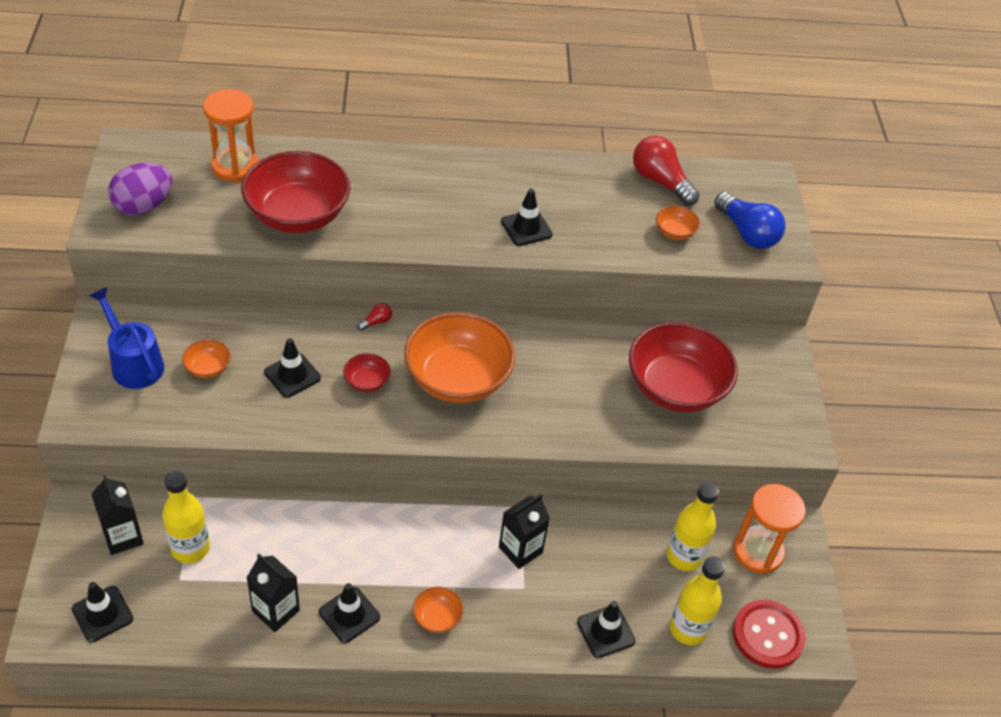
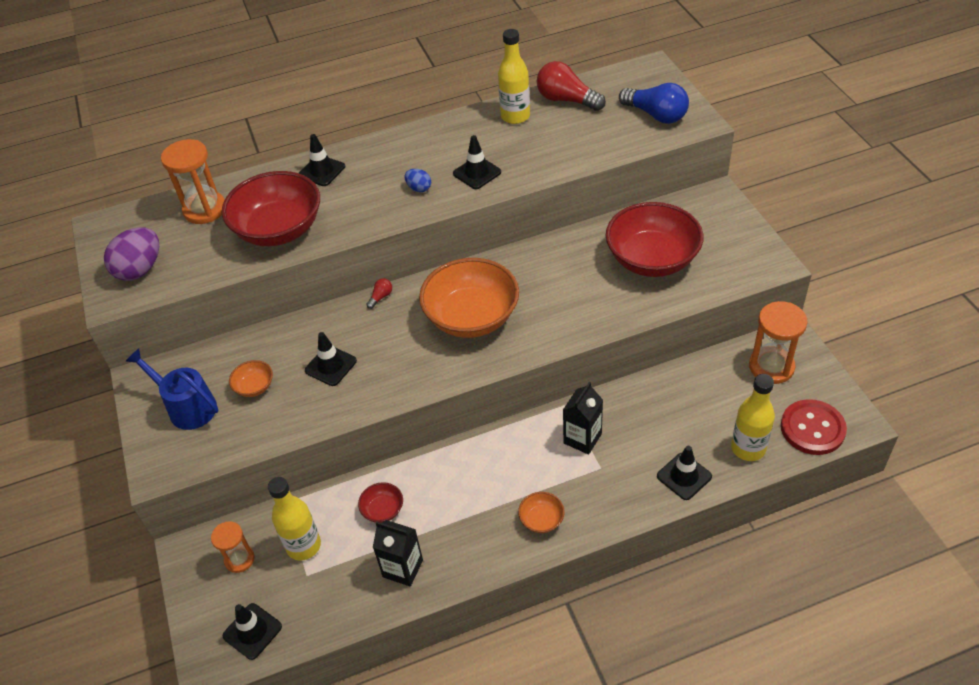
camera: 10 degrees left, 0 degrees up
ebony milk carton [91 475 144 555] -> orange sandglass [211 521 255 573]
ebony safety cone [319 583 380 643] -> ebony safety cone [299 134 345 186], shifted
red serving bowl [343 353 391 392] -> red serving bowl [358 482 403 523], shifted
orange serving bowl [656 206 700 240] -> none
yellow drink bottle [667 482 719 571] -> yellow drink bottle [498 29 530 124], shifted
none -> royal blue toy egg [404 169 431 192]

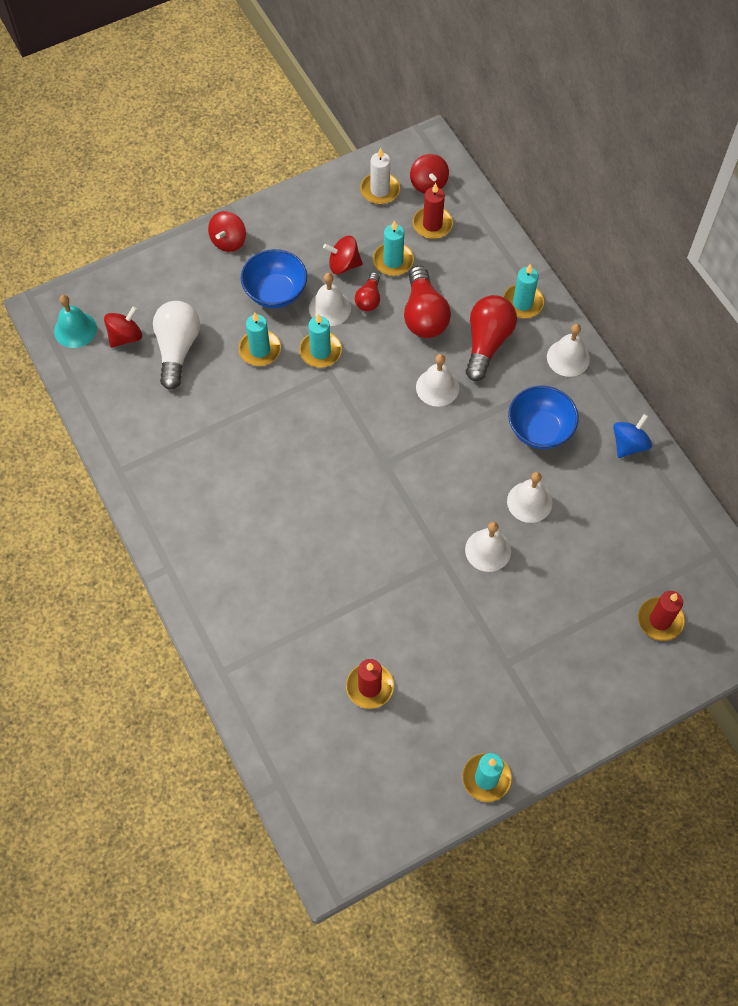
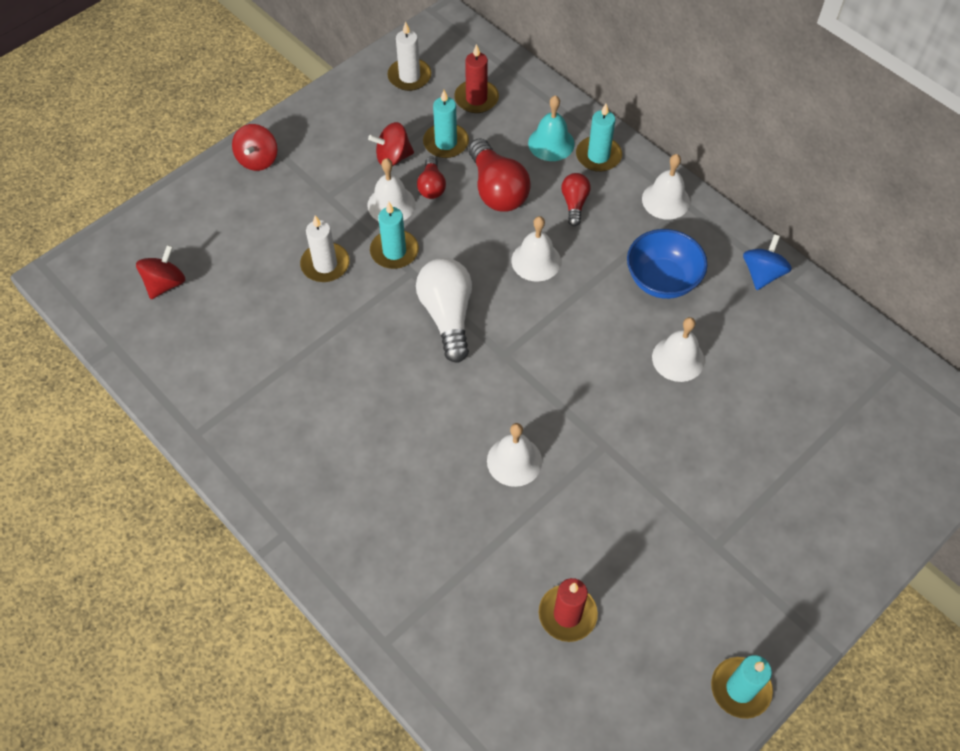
camera: 15 degrees left, 5 degrees down
aqua bell [54 295 97 348] -> aqua bell [528 95 575 161], shifted
white light bulb [153 301 200 390] -> white light bulb [416 258 472 363], shifted
aqua candle [239 312 281 366] -> white candle [300 215 350 282]
royal blue serving bowl [241 249 307 308] -> none
red whirligig [410 154 449 193] -> none
white bell [465 522 511 572] -> white bell [487 423 542 487], shifted
red light bulb [466 295 517 381] -> red light bulb [561 173 590 226], x0.56
red candle [638 591 685 641] -> none

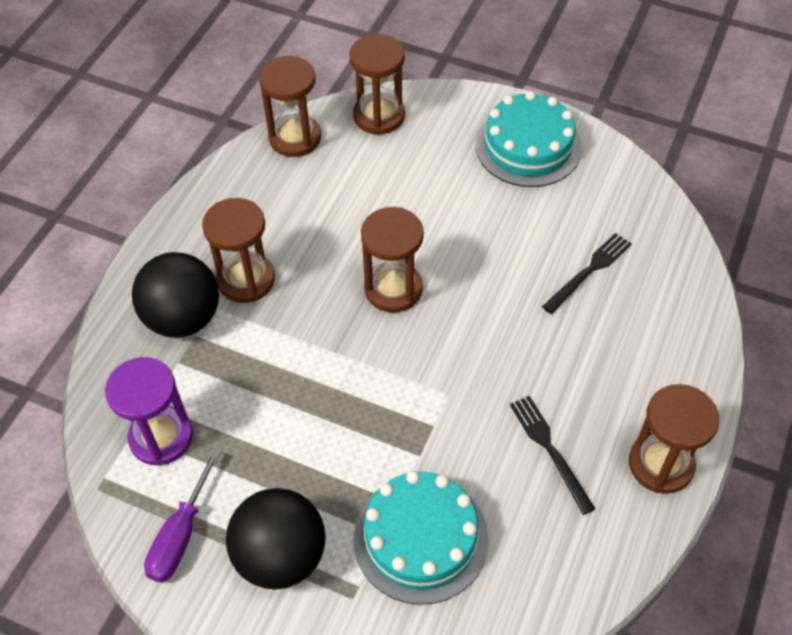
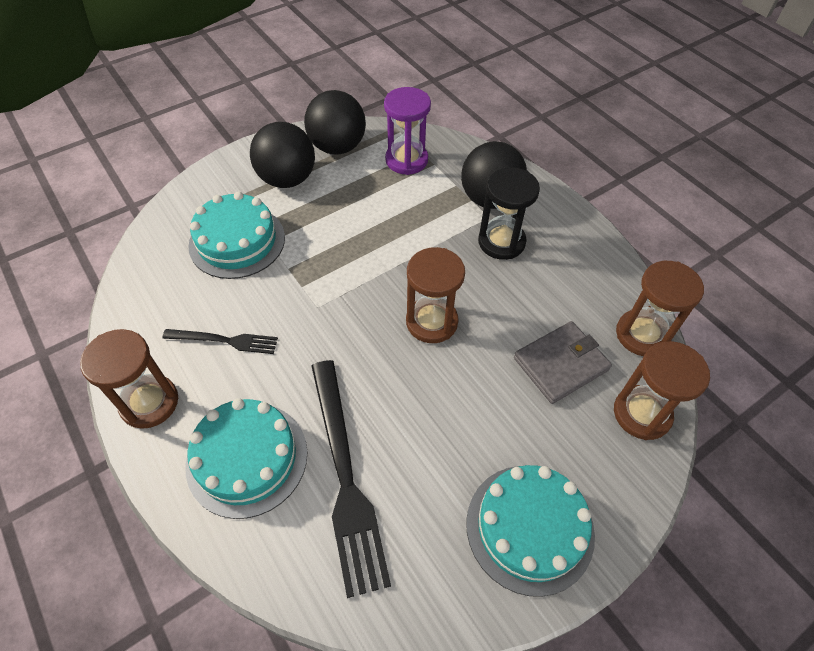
camera: 120 degrees right, 0 degrees up
violet hand screwdriver [144 450 220 582] -> ebony ball [304 90 366 155]
brown sandglass [202 198 275 303] -> ebony sandglass [478 167 540 260]
ebony table fork [542 233 632 314] -> ebony table fork [312 360 391 598], x1.87
none -> aqua gateau [185 398 307 519]
none -> grey billfold [514 321 612 404]

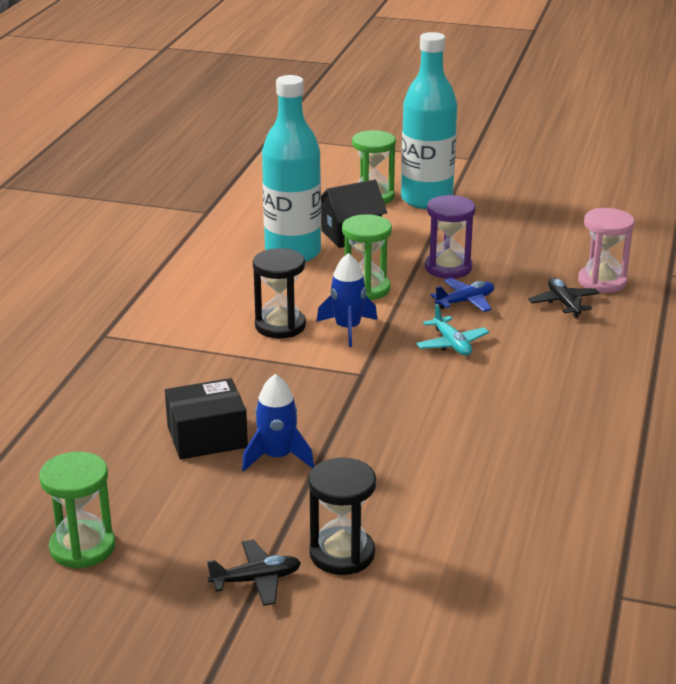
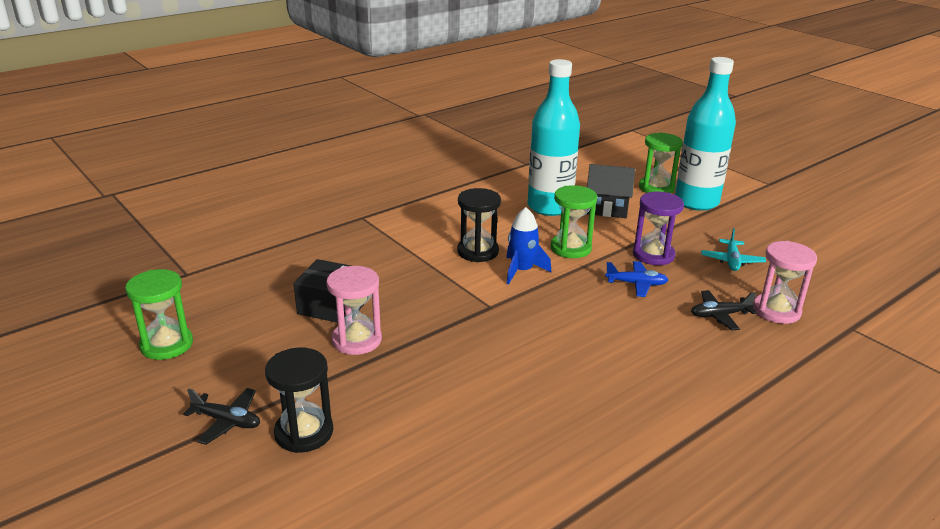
camera: 35 degrees right, 0 degrees up
royal blue toy rocket [242 374 314 471] -> rosy sandglass [327 266 382 355]
aqua plane [416 304 489 356] -> aqua plane [701 228 766 271], shifted
ebony plane [528 278 600 318] -> ebony plane [691 290 757 331], 120 degrees counterclockwise

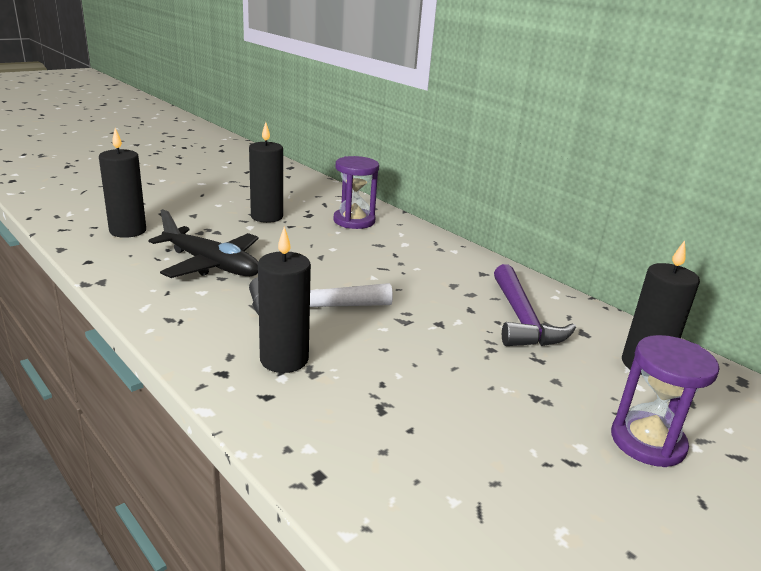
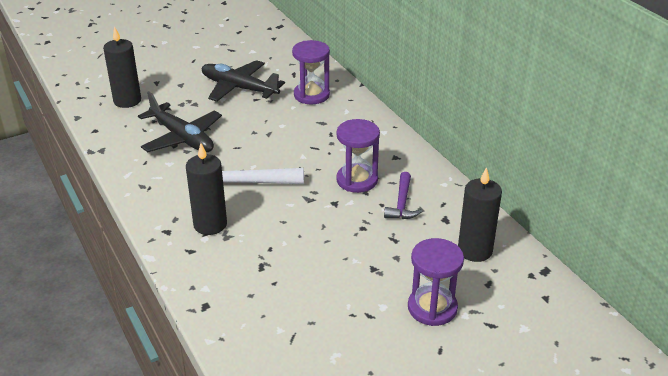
camera: 15 degrees right, 10 degrees up
ebony candle [249 122 283 223] -> ebony plane [202 60 285 102]
violet hammer [494 264 576 346] -> violet hammer [384 172 422 219], x0.63
none -> violet sandglass [336 119 380 193]

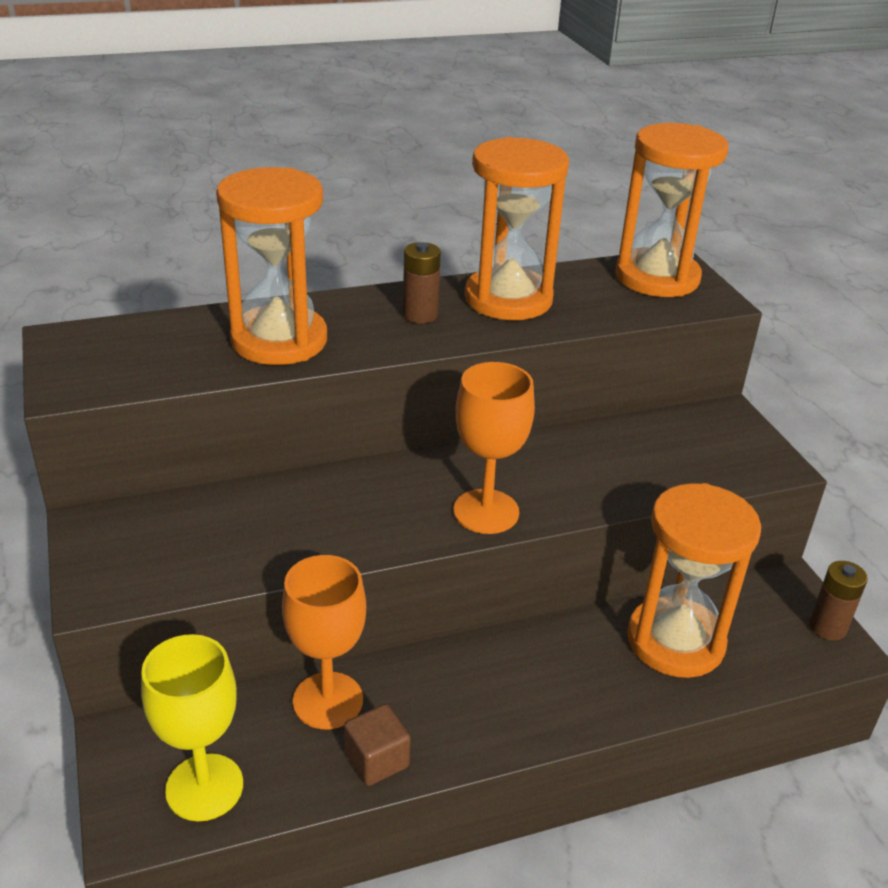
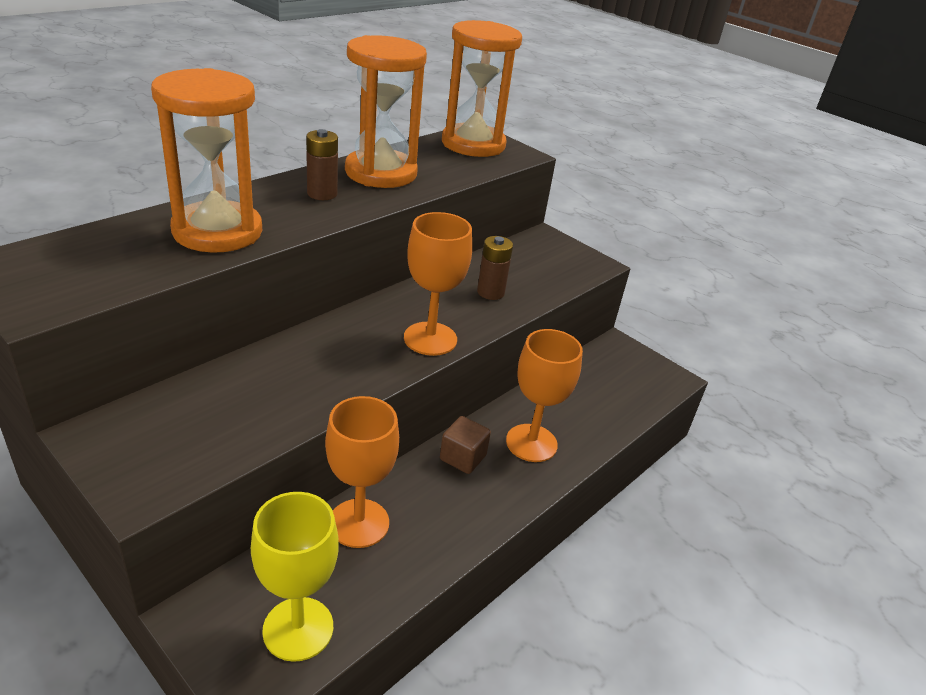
camera: 30 degrees left, 0 degrees up
brown cube [344 704 410 786] -> brown cube [440 416 491 474], shifted
orange sandglass [627 483 761 678] -> none
brown battery [809 561 868 641] -> brown battery [477 236 513 300], shifted
none -> orange wine glass [506 329 583 462]

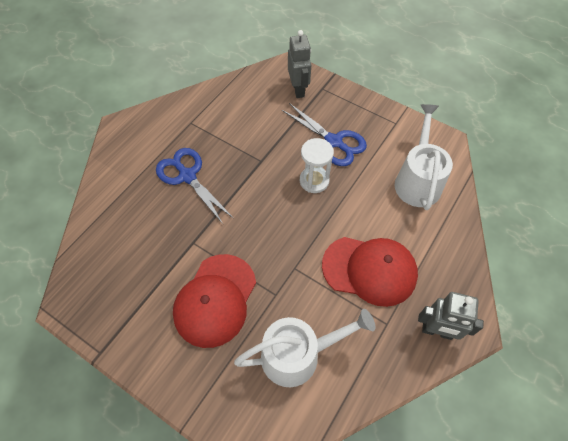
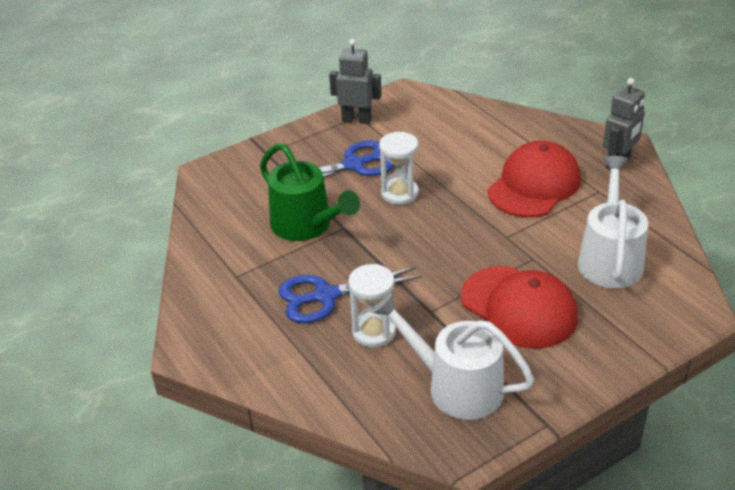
camera: 65 degrees left, 20 degrees down
grey robot figure [288 30 311 98] -> grey robot figure [329 39 381 124], shifted
white watering pot [395 104 453 210] -> white watering pot [372 293 535 420], shifted
none -> green watering pot [260 143 360 241]
none -> white sandglass [348 264 396 348]

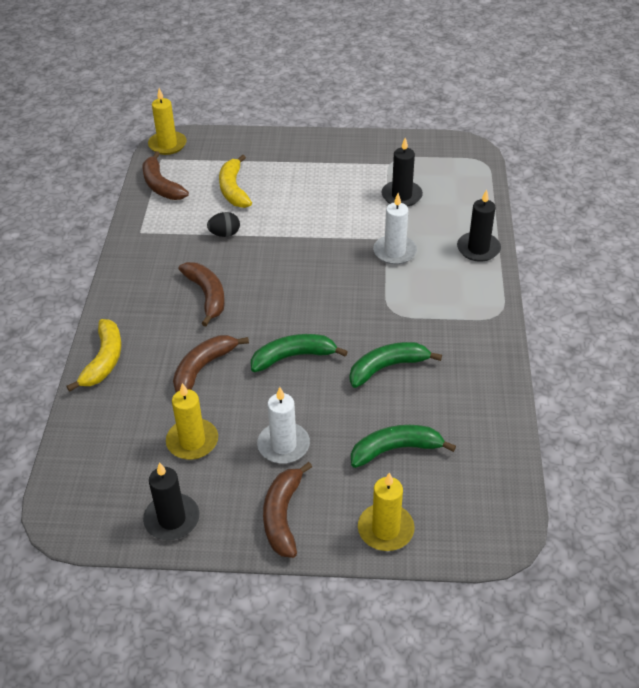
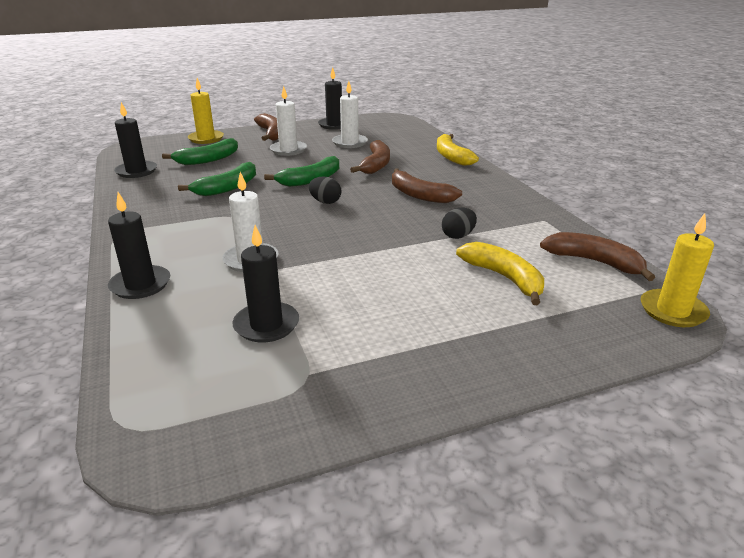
camera: 155 degrees right, 15 degrees down
yellow candle [166 383 218 460] -> white candle [332 81 368 148]
none -> ebony candle [114 102 157 178]
none -> ebony toy egg [309 176 341 204]

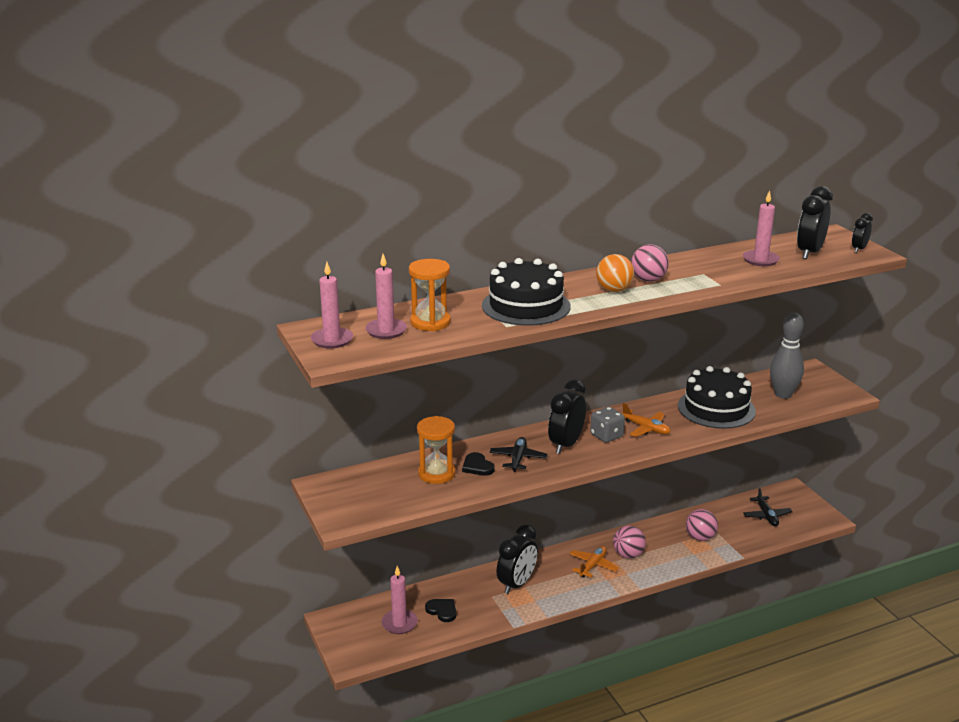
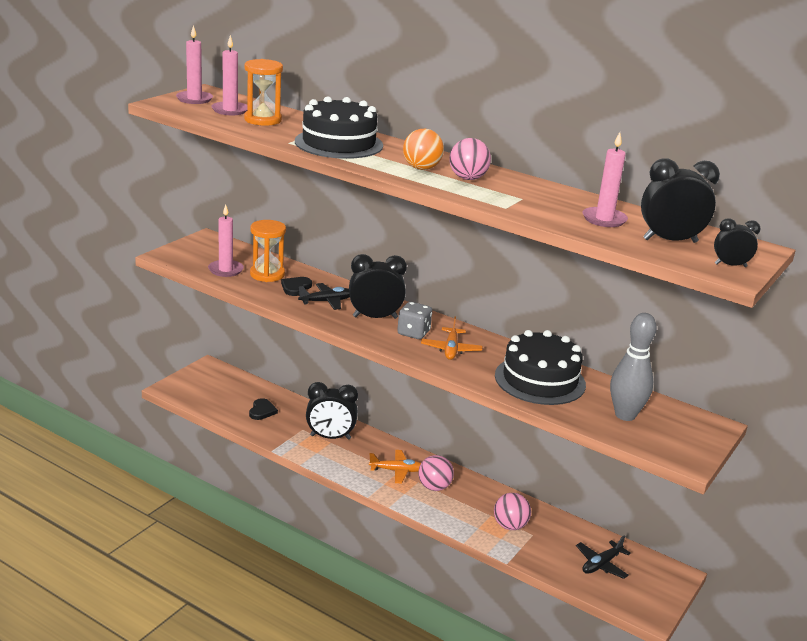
camera: 55 degrees right, 0 degrees up
rosy candle [381 566 418 634] -> rosy candle [208 205 244 277], shifted

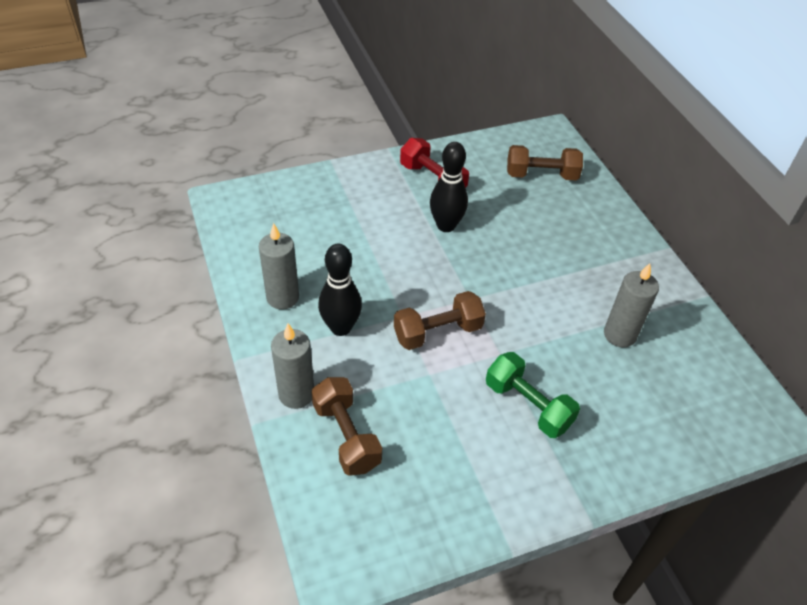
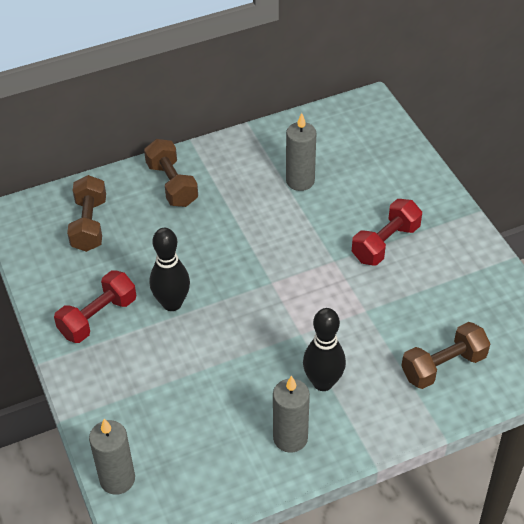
camera: 90 degrees left, 0 degrees up
grey candle [271 324 314 409] -> grey candle [89 419 135 495], shifted
brown dumbbell [394 291 486 350] -> brown dumbbell [144 139 198 207], shifted
green dumbbell [486 352 580 438] -> red dumbbell [352 199 422 266]

